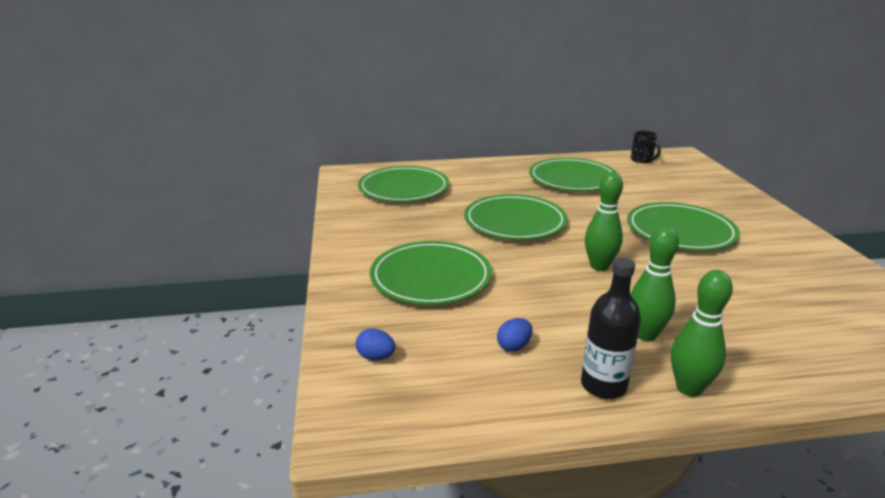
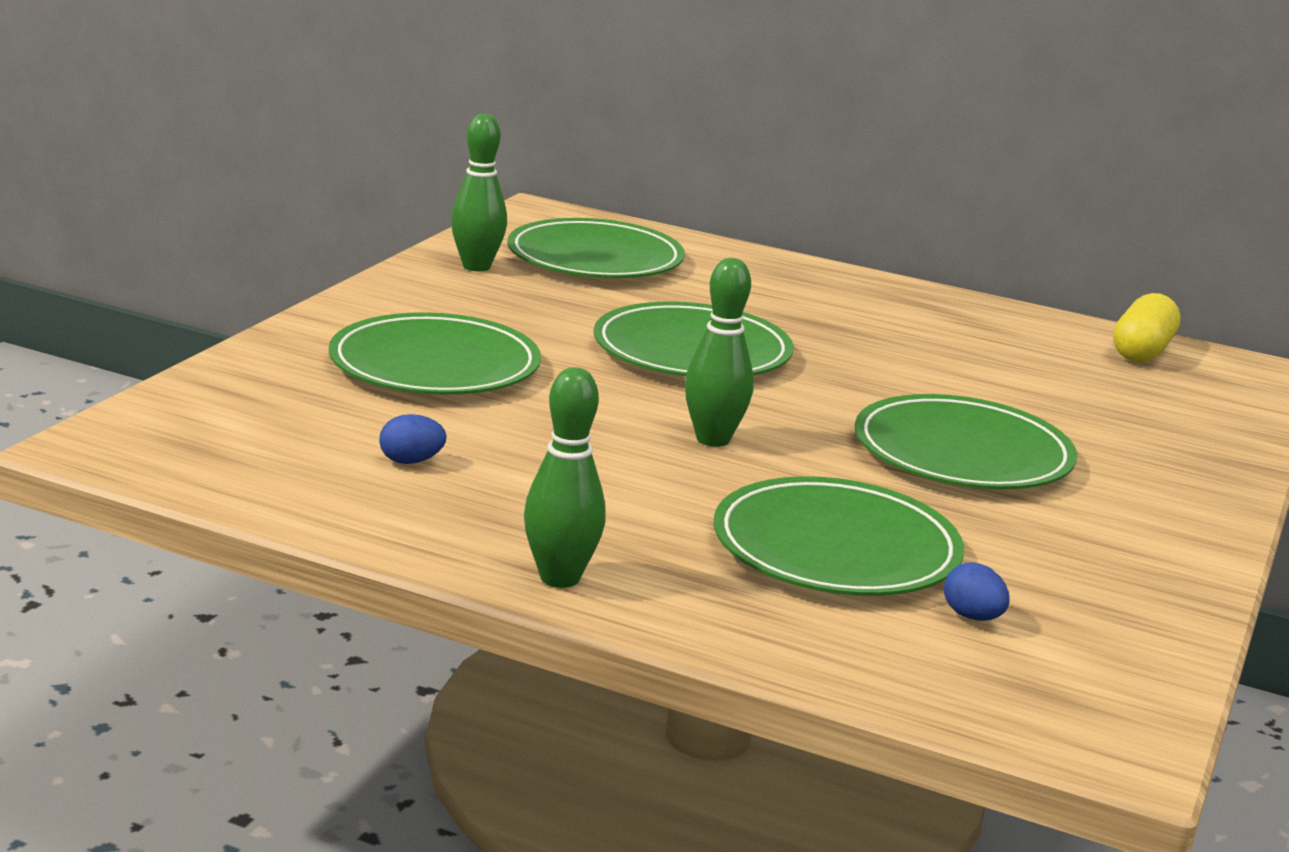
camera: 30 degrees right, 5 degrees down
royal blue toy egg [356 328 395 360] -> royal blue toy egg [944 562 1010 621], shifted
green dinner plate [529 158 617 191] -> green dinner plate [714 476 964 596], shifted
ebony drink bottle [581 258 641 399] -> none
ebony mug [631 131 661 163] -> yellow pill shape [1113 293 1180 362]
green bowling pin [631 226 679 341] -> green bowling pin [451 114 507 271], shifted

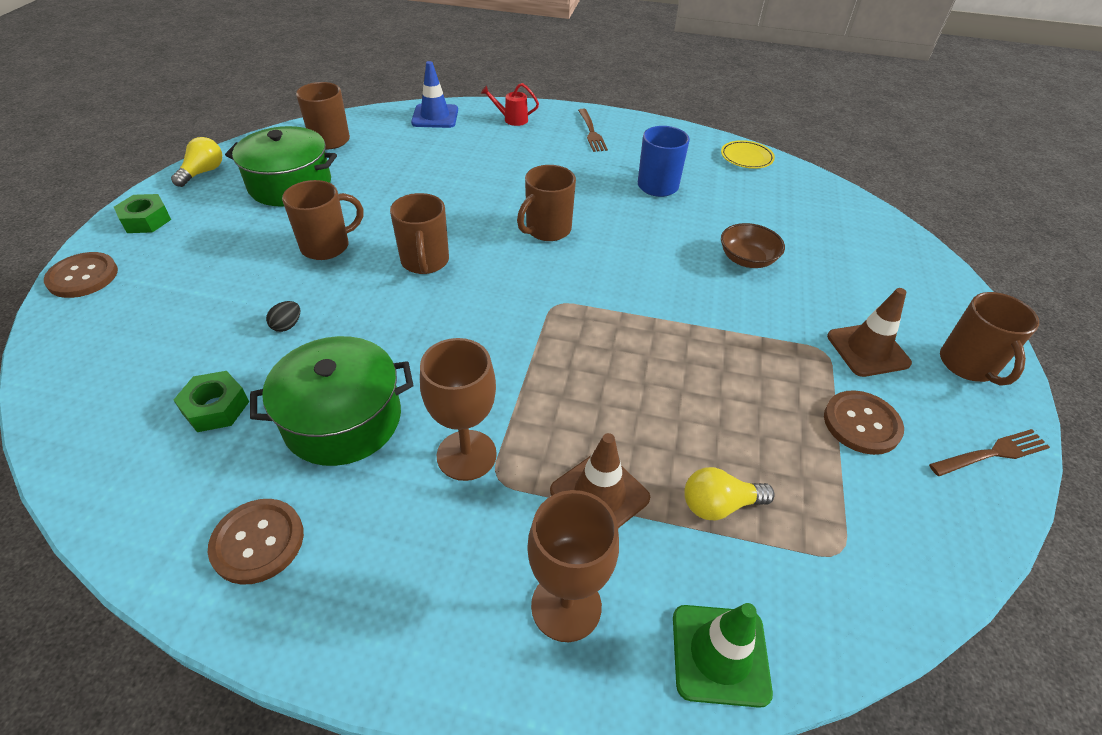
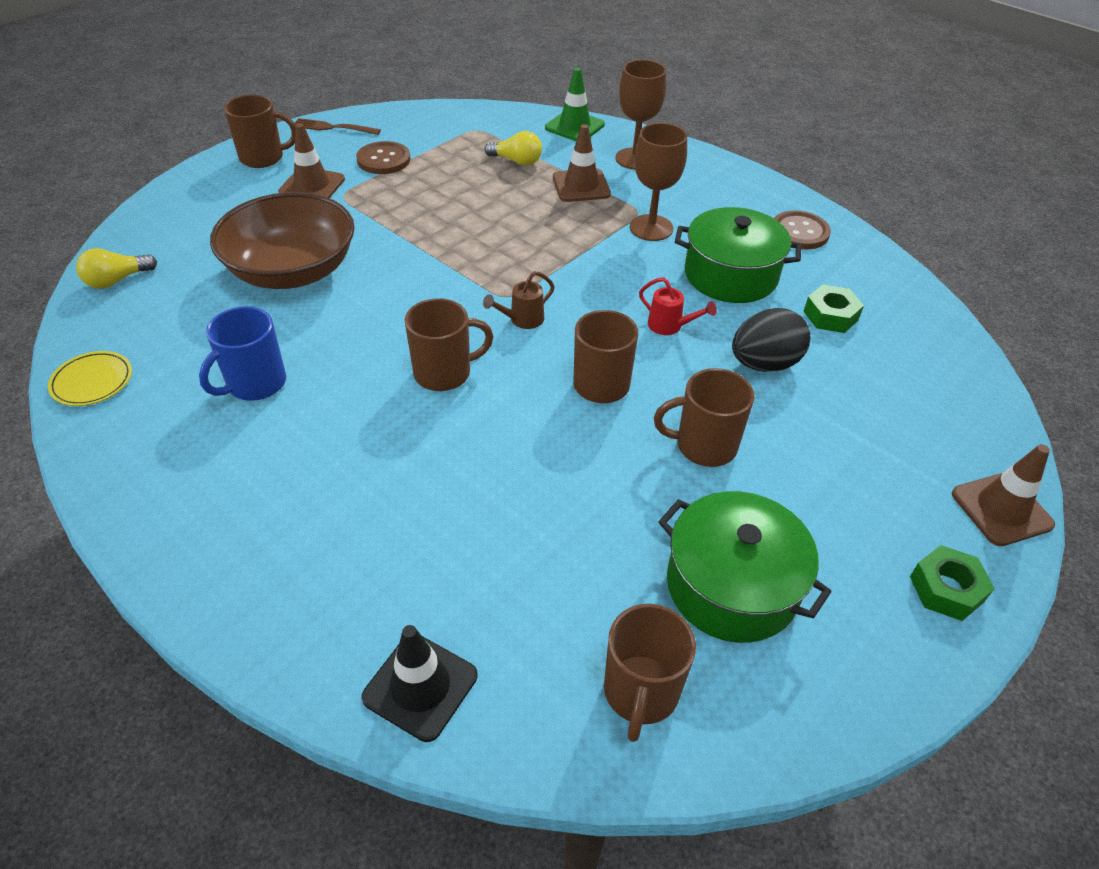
camera: 150 degrees left, 0 degrees up
brown shirt button [44 252 118 298] -> brown safety cone [952 444 1055 546]
yellow light bulb [171 137 222 187] -> yellow light bulb [76 248 157 289], shifted
ebony toy egg [266 301 300 332] -> ebony toy egg [732 308 810 372], x2.24
royal blue safety cone [411 61 458 128] -> ebony safety cone [361 625 477 742]
red watering pot [481 83 539 126] -> red watering pot [639 277 717 335], shifted
brown table fork [578 109 608 152] -> none
brown serving bowl [721 223 785 268] -> brown serving bowl [210 192 355 289], x2.05
brown mug [940 292 1039 386] -> brown mug [224 95 296 168], 60 degrees clockwise
none -> brown watering pot [483 271 555 329]

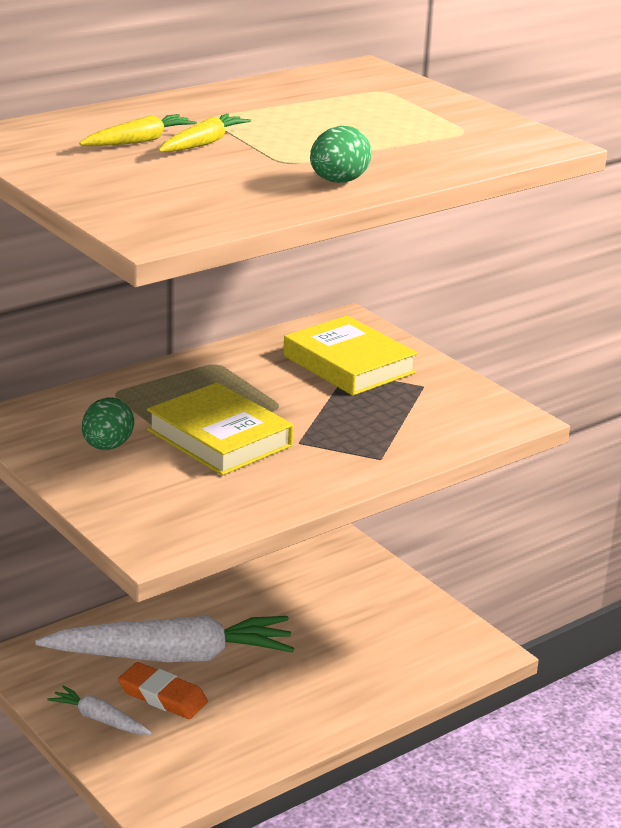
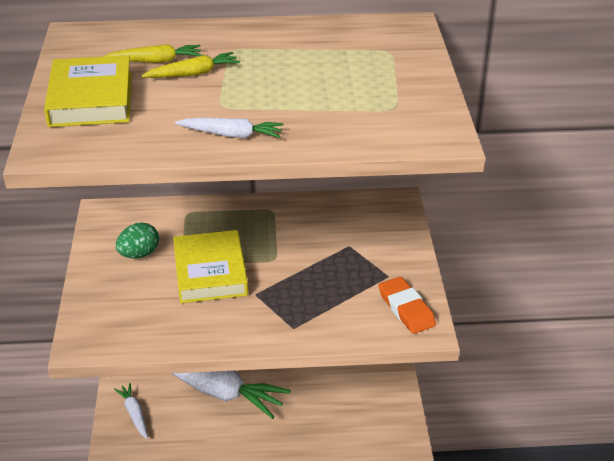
camera: 35 degrees right, 10 degrees up
orange eraser [118 662 208 719] -> orange eraser [379 277 436 334], shifted
yellow book [283 315 418 396] -> yellow book [44 55 132 127], shifted
green toy egg [310 126 371 183] -> white carrot [175 118 284 138]

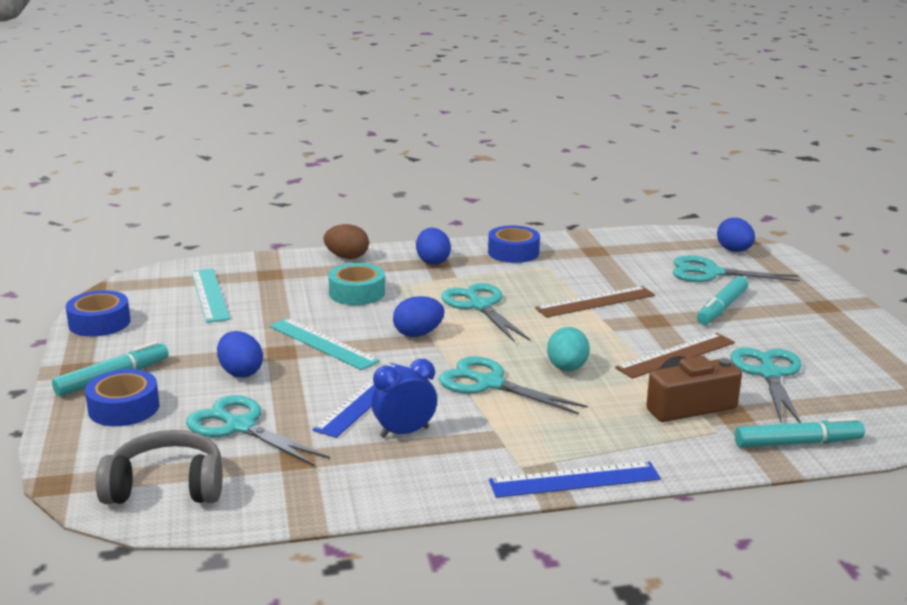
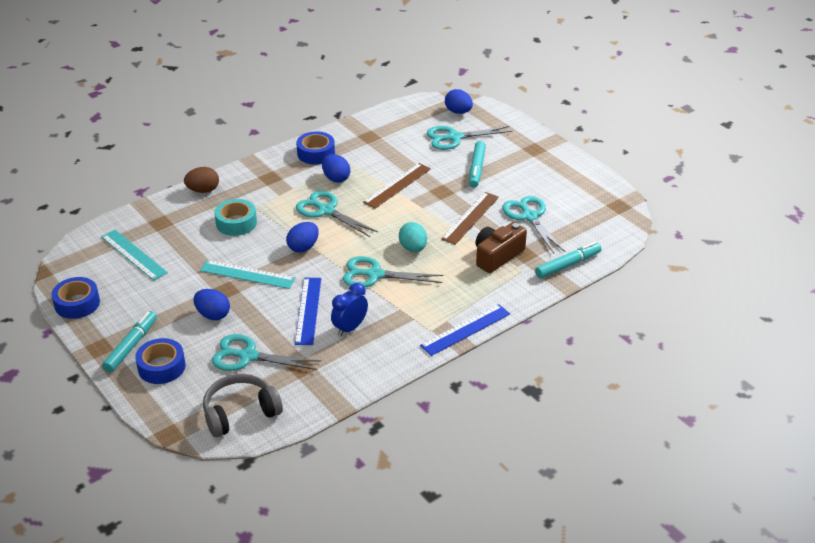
camera: 25 degrees left, 15 degrees up
royal blue toy egg [416 228 451 265] -> royal blue toy egg [322 154 350 183], shifted

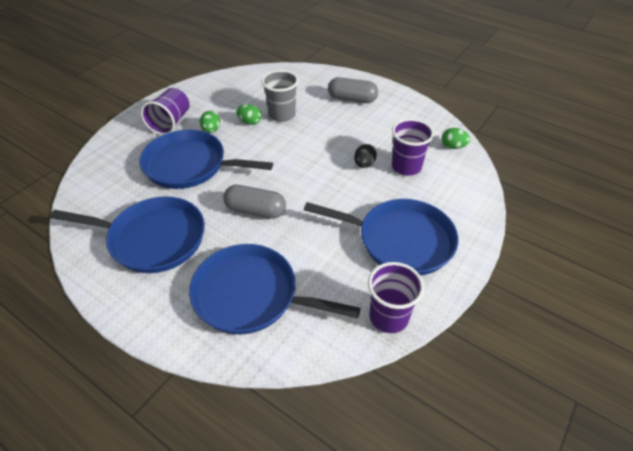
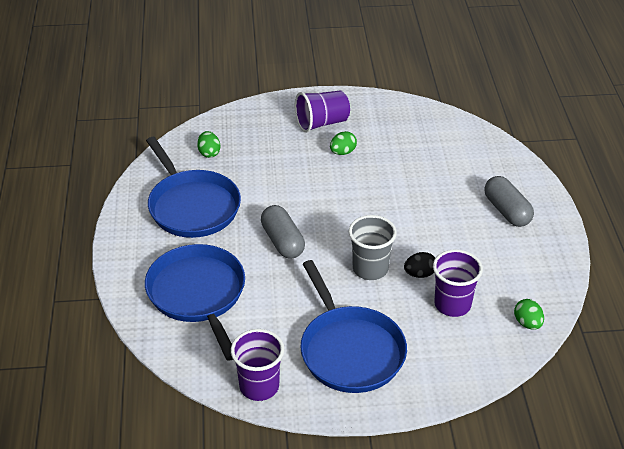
camera: 50 degrees right, 5 degrees down
royal blue frying pan [139 130 273 189] -> none
green toy egg [236 104 261 125] -> green toy egg [197 131 220 158], shifted
grey beaker [261 70 299 122] -> grey beaker [349 215 397 280], shifted

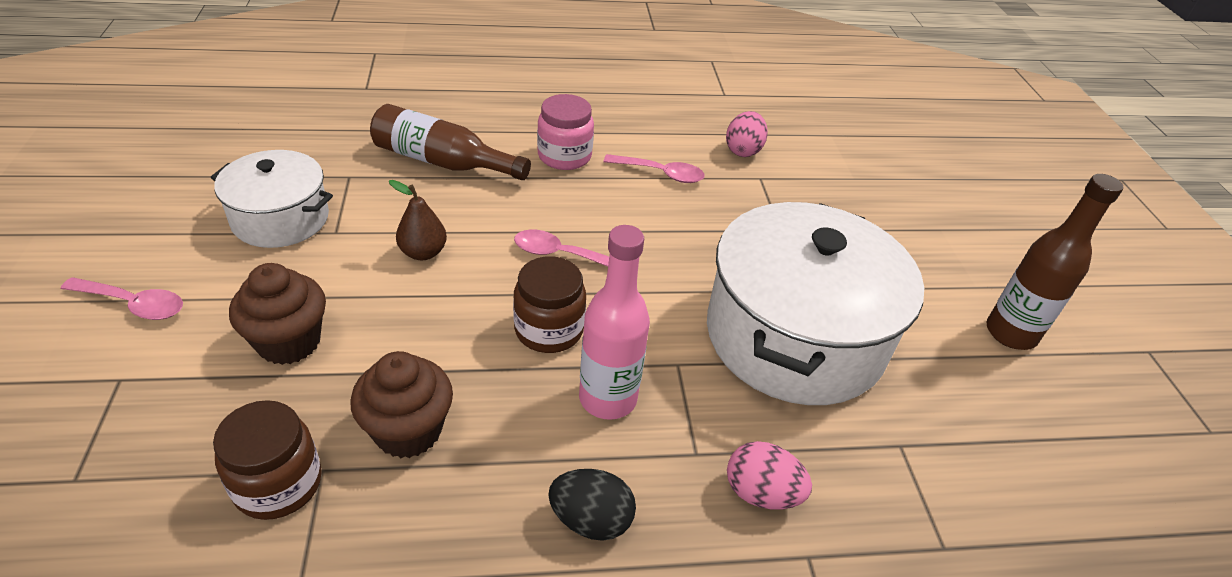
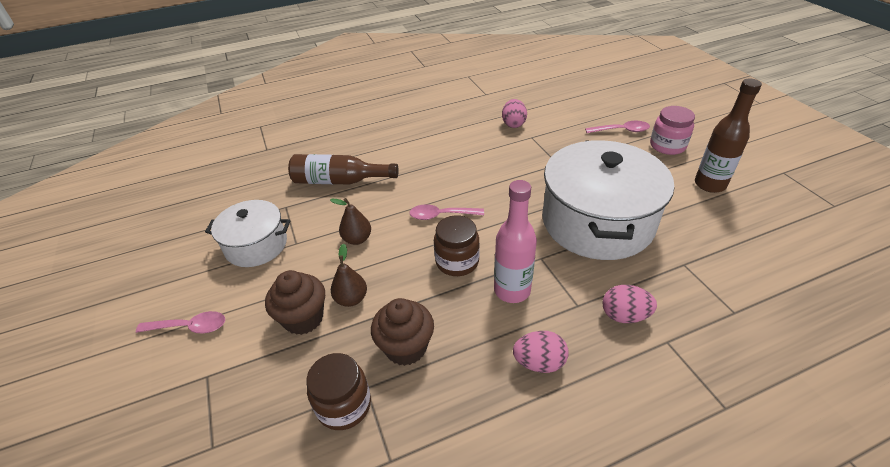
camera: 10 degrees left, 0 degrees up
rosy jam jar [537 94 594 170] -> rosy jam jar [650 106 695 155], shifted
ebony toy egg [548 469 636 541] -> rosy toy egg [513 331 569 373]
rosy spoon [603 154 705 183] -> rosy spoon [585 121 650 133], shifted
none -> brown toy pear [331 243 367 307]

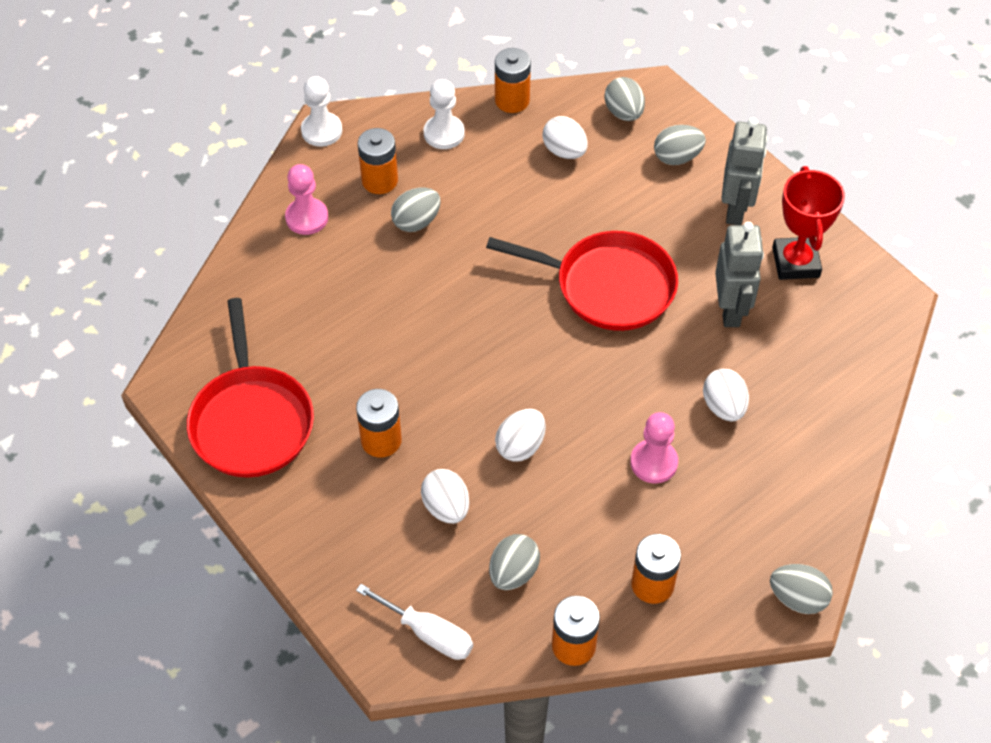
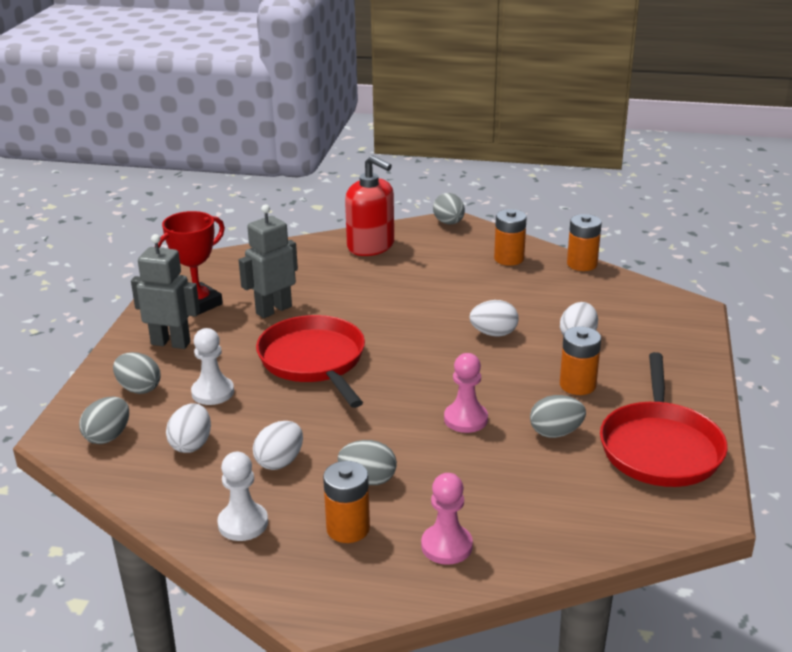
camera: 130 degrees left, 25 degrees down
red frying pan [187 298 314 478] -> red frying pan [600 352 728 487], 150 degrees clockwise
white game pawn [301 76 342 147] -> white game pawn [191 328 234 405], shifted
white hand screwdriver [356 584 473 660] -> none
grey toy egg [489 534 540 590] -> grey toy egg [530 395 586 438], shifted
orange battery [495 48 531 113] -> none
rosy game pawn [630 412 678 484] -> rosy game pawn [444 353 488 433], shifted
white toy egg [703 369 749 421] -> white toy egg [253 421 303 470], shifted
grey robot figure [721 118 768 225] -> grey robot figure [131 234 200 349], 45 degrees clockwise
none -> red pump bottle [345 155 394 256]

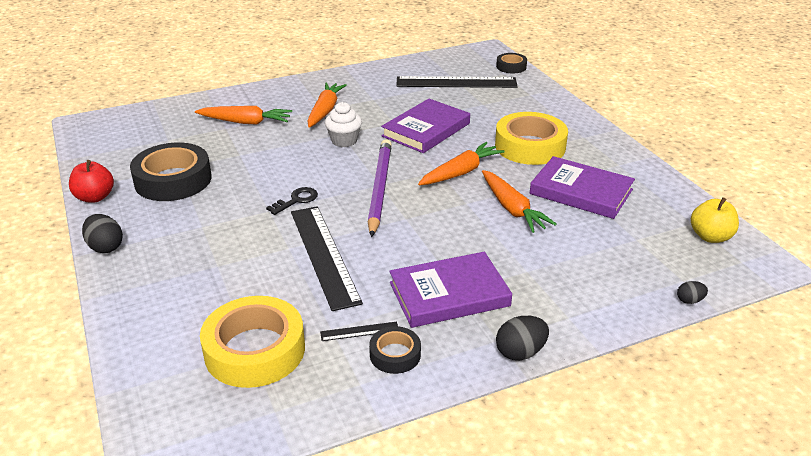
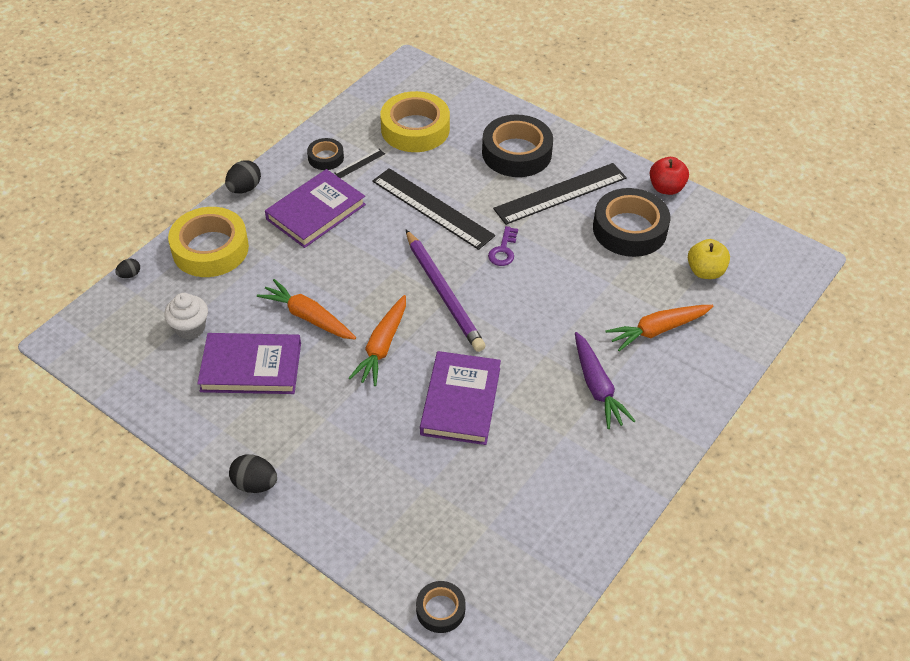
camera: 150 degrees right, 15 degrees up
ebony toy egg [82 214 123 253] -> ebony toy egg [229 454 277 493], shifted
ebony key [266 187 318 215] -> violet key [488 226 518 266]
orange carrot [307 82 347 128] -> violet carrot [575 332 635 429]
white muffin [325 102 362 147] -> white muffin [164 293 208 339], shifted
ebony ruler [396 76 518 88] -> ebony ruler [493 163 627 225], shifted
yellow roll of tape [495 112 568 165] -> yellow roll of tape [168 207 249 277], shifted
yellow apple [691 197 739 243] -> yellow apple [688 239 730 279], shifted
none -> ebony roll of tape [482 114 553 177]

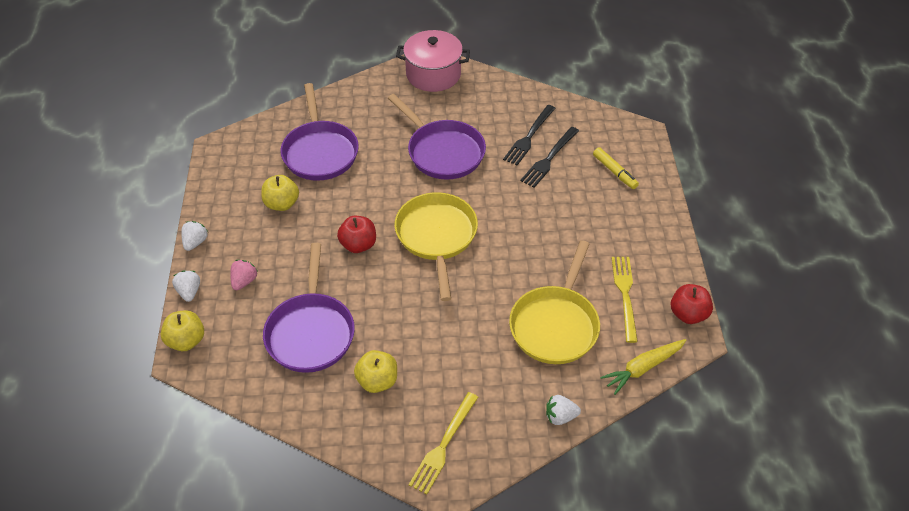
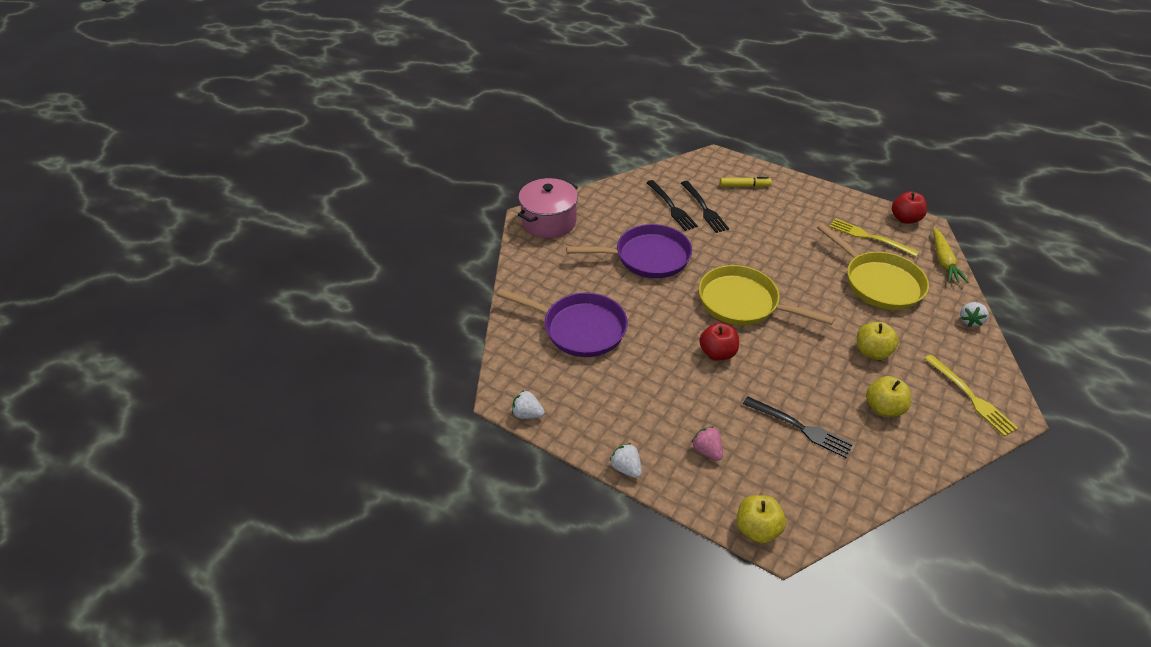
camera: 55 degrees left, 5 degrees down
white berry [172 270 200 302] -> white berry [512 390 545 419], shifted
yellow apple [261 175 299 211] -> yellow apple [857 322 899 360], shifted
violet frying pan [263 243 355 373] -> ebony table fork [743 396 853 458]

